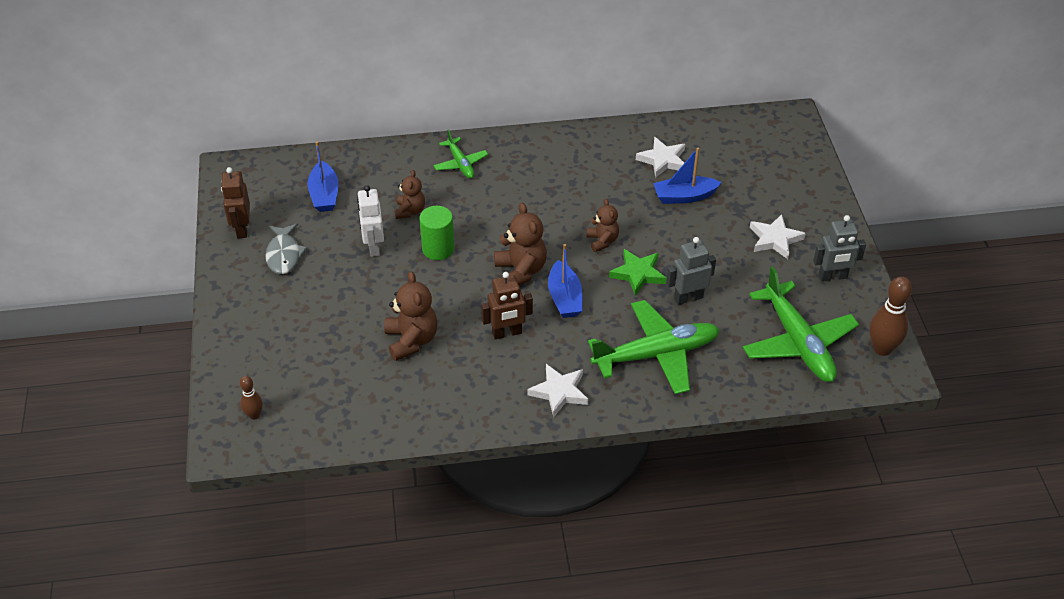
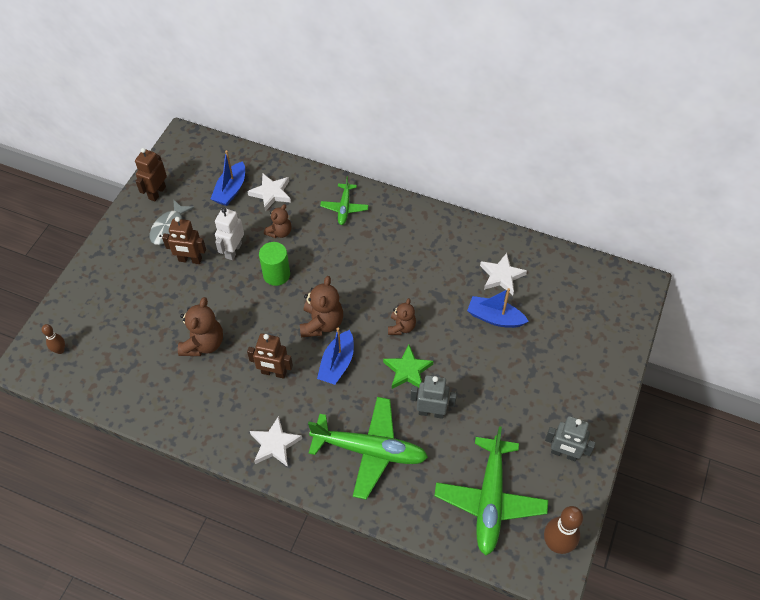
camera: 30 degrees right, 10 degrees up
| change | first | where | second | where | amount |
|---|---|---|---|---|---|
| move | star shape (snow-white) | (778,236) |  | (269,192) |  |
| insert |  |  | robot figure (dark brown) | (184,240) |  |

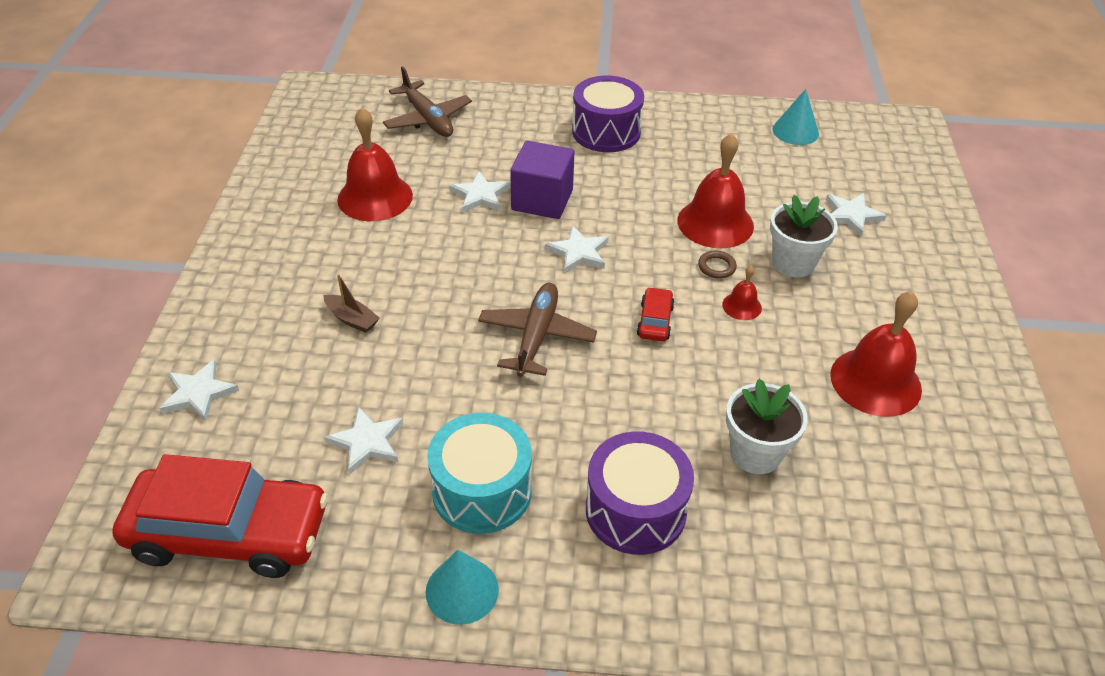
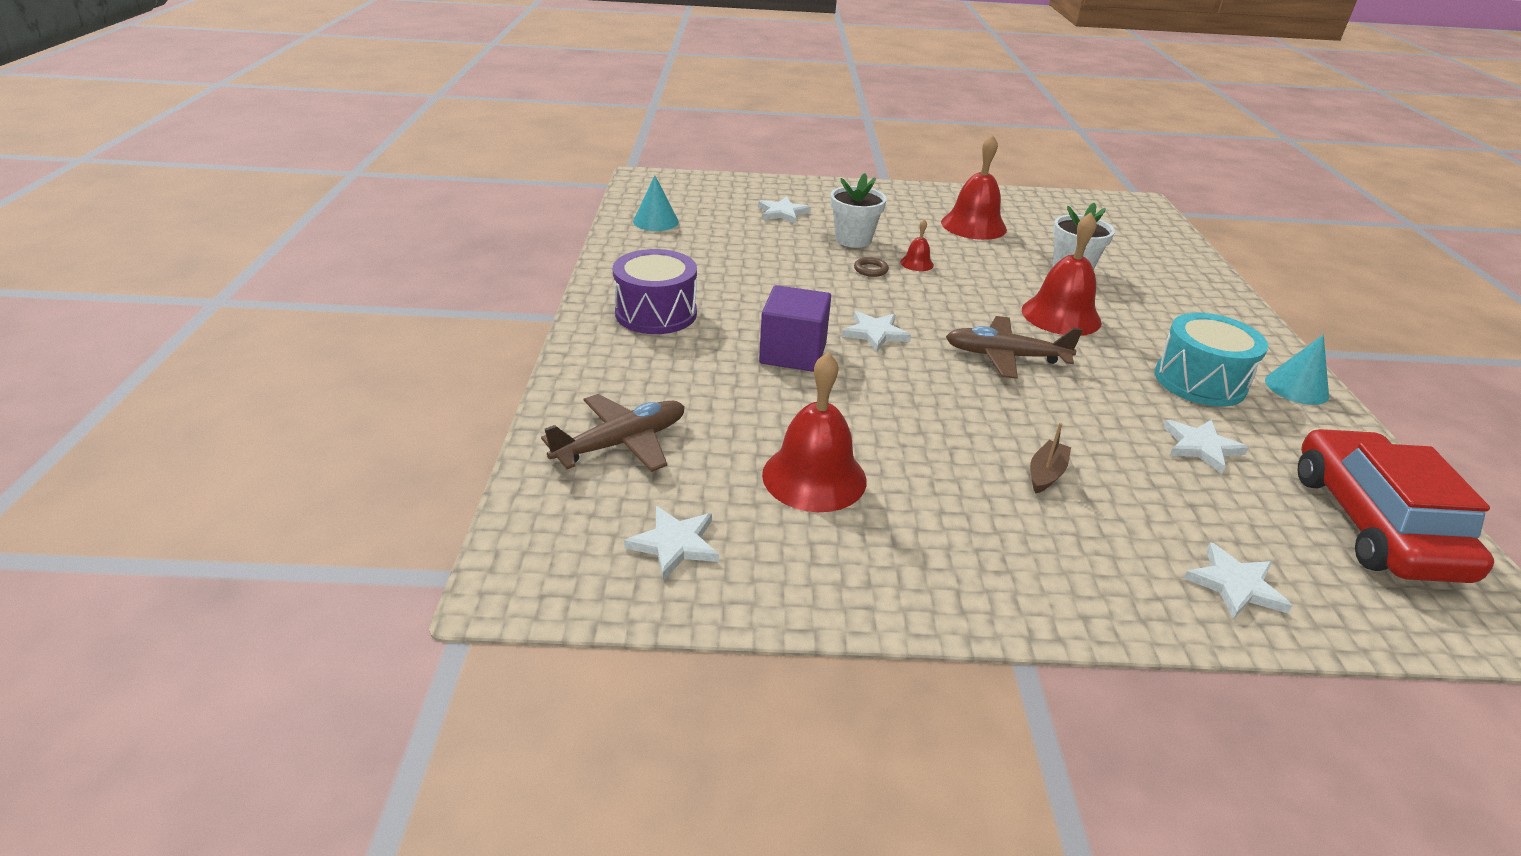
camera: 95 degrees left, 10 degrees down
| change | first | where | second | where | amount |
|---|---|---|---|---|---|
| move | star shape (snow-white) | (479,192) |  | (671,543) |  |
| delete | snare drum (royal purple) | (640,493) |  |  |  |
| delete | automobile (red) | (656,314) |  |  |  |
| move | hand bell (red) | (715,190) |  | (1062,274) |  |

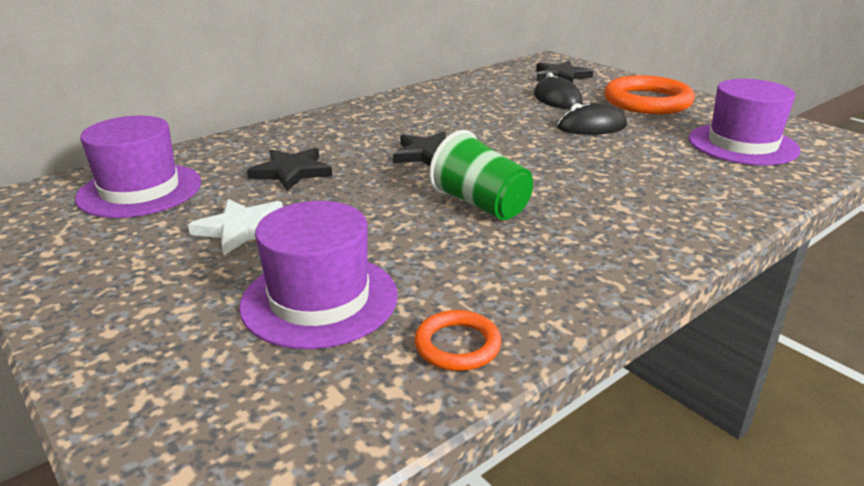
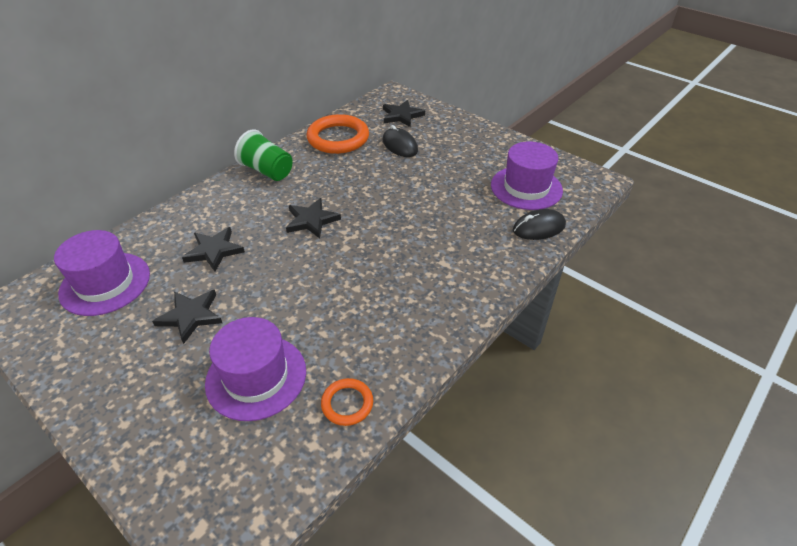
camera: 10 degrees left, 15 degrees up
| change | first | where | second | where | amount |
|---|---|---|---|---|---|
| recolor | star shape (snow-white) | (235,227) | star shape (ebony) | (187,317) |  |
| move | beaker (leaf-green) | (481,175) |  | (263,155) |  |
| move | PC mouse (ebony) | (592,119) |  | (539,224) |  |
| move | ring (orange-coloured) | (649,94) |  | (337,134) |  |

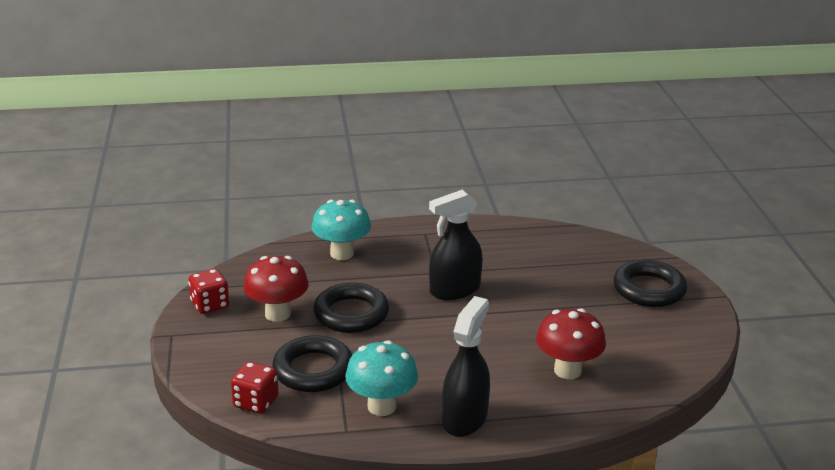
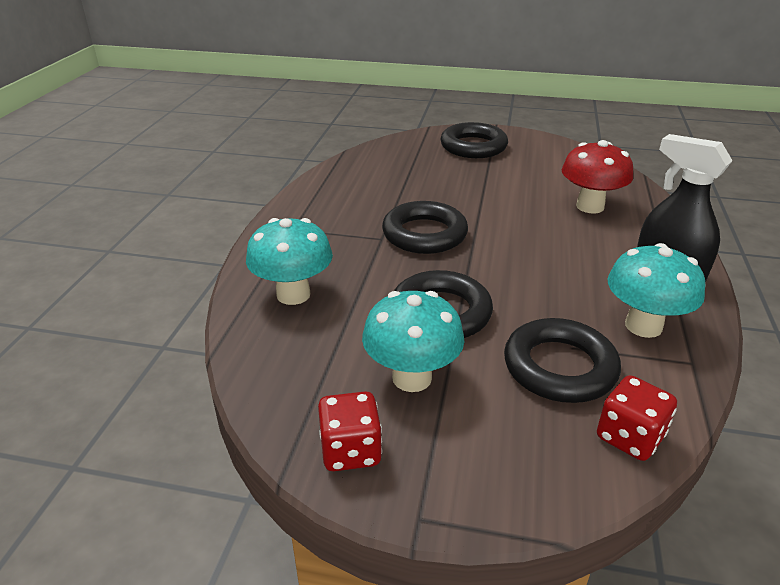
camera: 70 degrees left, 5 degrees up
| change | first | where | second | where | amount |
|---|---|---|---|---|---|
| recolor | fungus (red) | (276,289) | fungus (aqua) | (413,341) |  |
| replace | spray cleaner (ebony) | (456,245) | ring (ebony) | (425,227) |  |

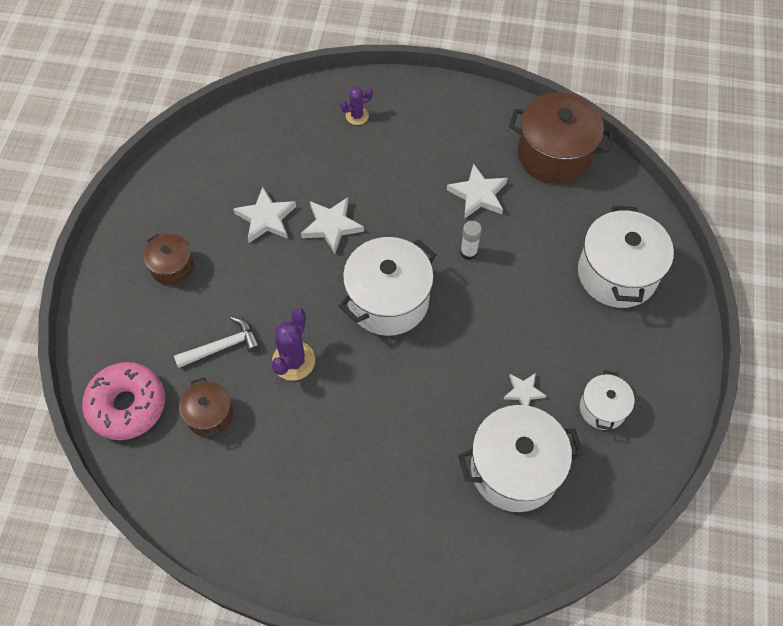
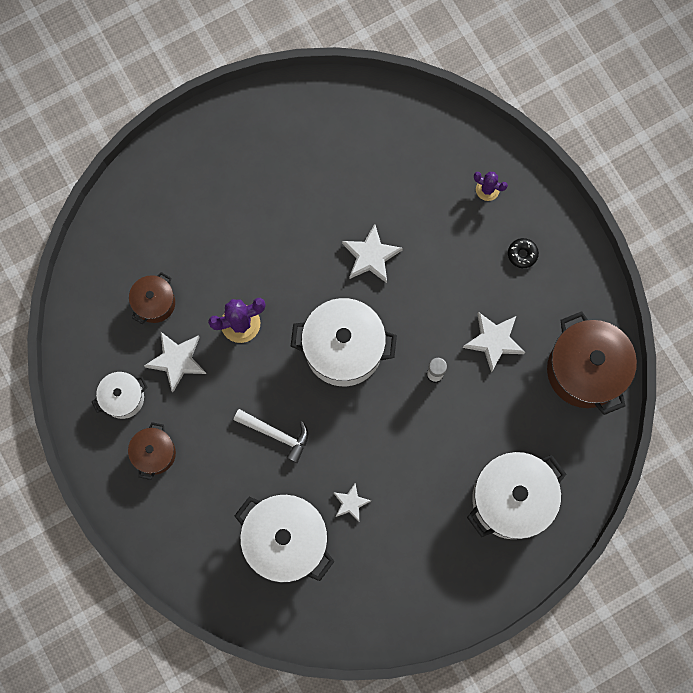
camera: 50 degrees right, 15 degrees up
| change | first | where | second | where | amount |
|---|---|---|---|---|---|
| delete | doughnut (rose-pink) | (123,401) |  |  |  |
| move | stockpot (dark brown) | (168,259) |  | (152,451) |  |
| move | claw hammer (snow-white) | (217,342) |  | (271,436) |  |
| move | star shape (snow-white) | (264,215) |  | (175,362) |  |
| move | stockpot (snow-white) | (607,400) |  | (120,395) |  |
| insert |  |  | doughnut (ebony) | (523,253) |  |

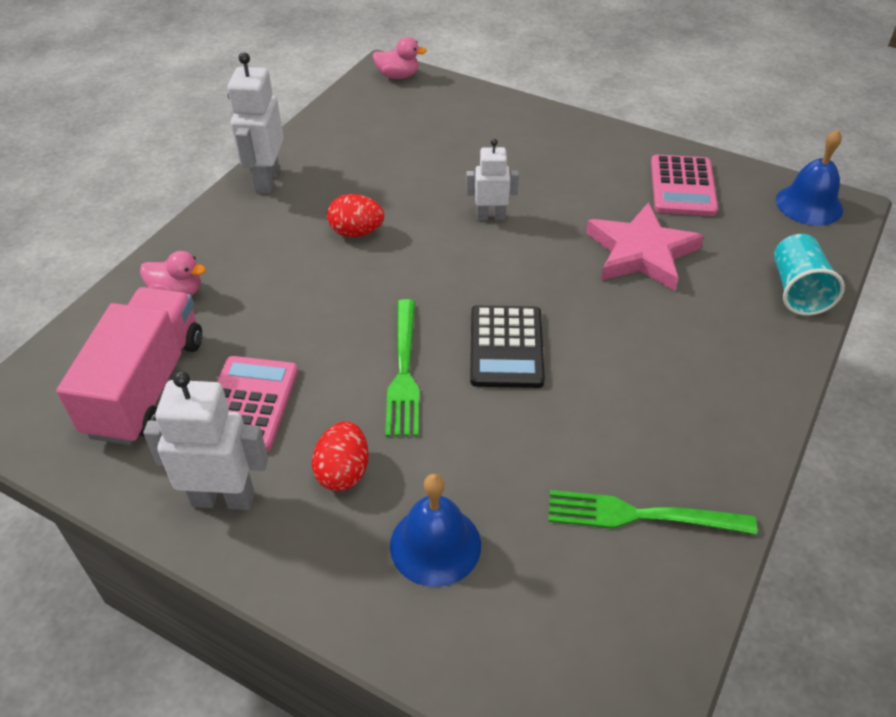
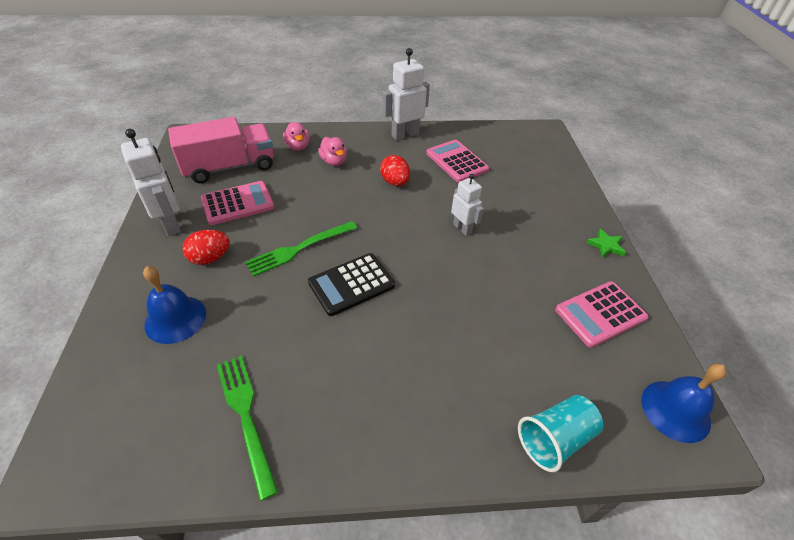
camera: 55 degrees right, 0 degrees up
| change | first | where | second | where | amount |
|---|---|---|---|---|---|
| move | duck (rose-pink) | (400,58) |  | (332,151) |  |
| delete | star shape (rose-pink) | (645,246) |  |  |  |
| insert |  |  | calculator (rose-pink) | (457,161) |  |
| insert |  |  | star shape (leaf-green) | (606,243) |  |

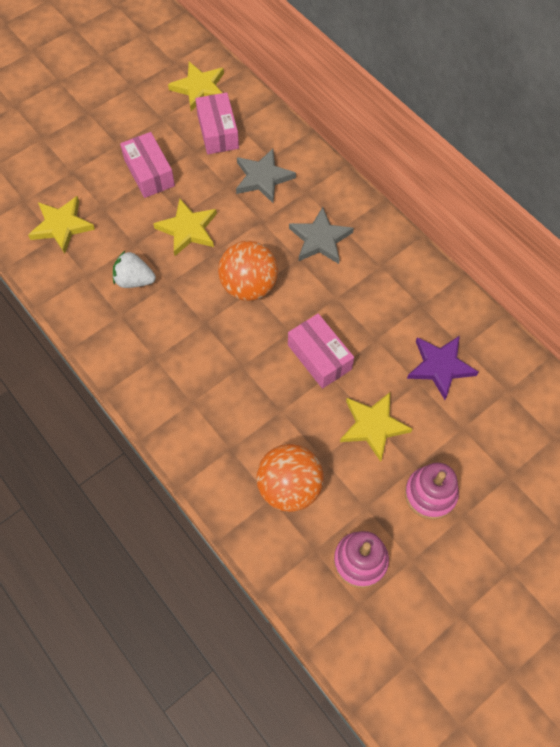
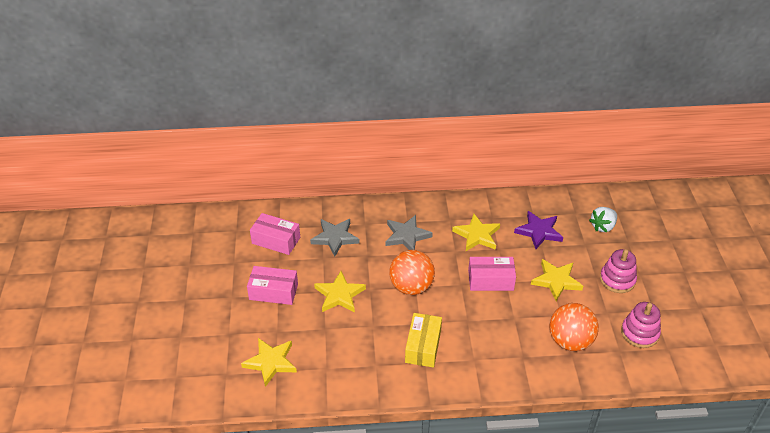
camera: 55 degrees left, 20 degrees down
| change | first | where | second | where | amount |
|---|---|---|---|---|---|
| move | berry (snow-white) | (134,269) |  | (603,219) |  |
| move | star shape (golden) | (196,86) |  | (476,232) |  |
| insert |  |  | parcel (golden) | (423,340) |  |

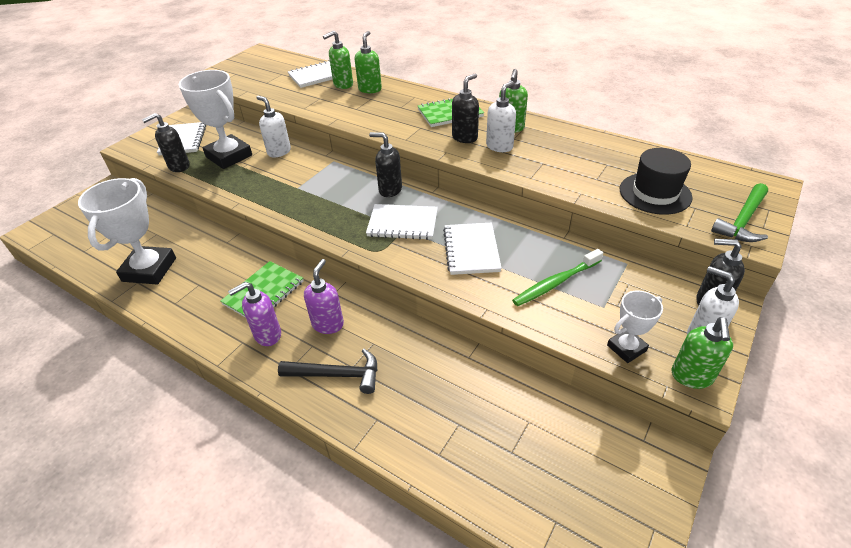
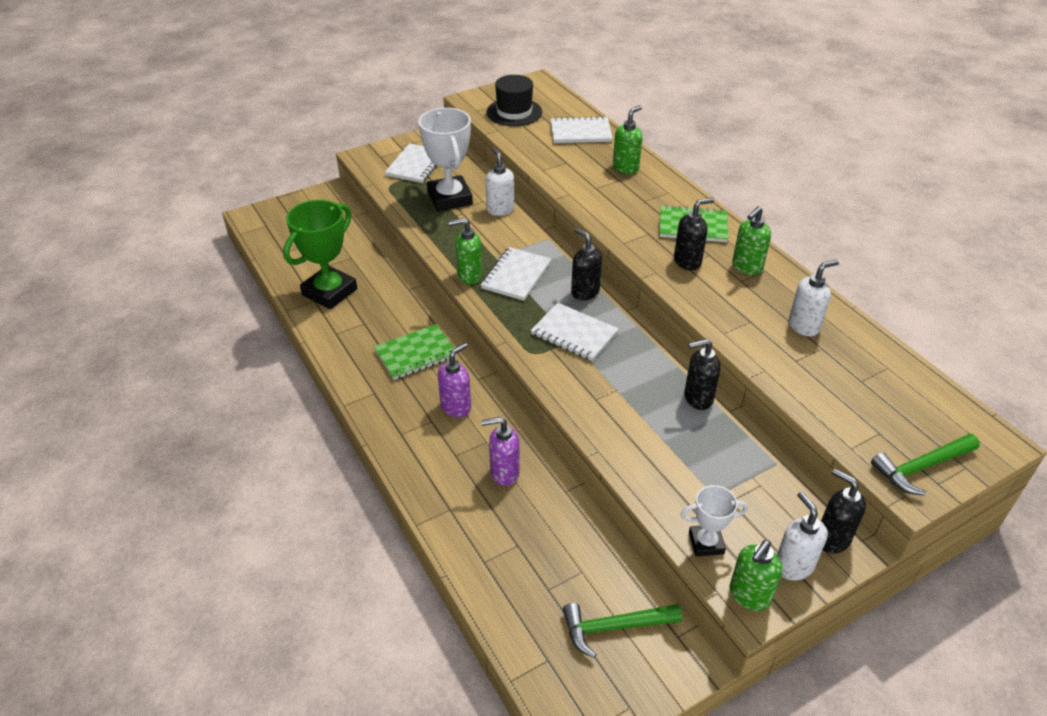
camera: 25 degrees right, 0 degrees up
| change | first | where | second | where | amount |
|---|---|---|---|---|---|
| recolor | trophy (snow-white) | (127,231) | trophy (leaf-green) | (320,255) |  |
| move | soap dispenser (ebony) | (166,142) |  | (702,374) |  |
| move | soap dispenser (royal purple) | (254,314) |  | (500,451) |  |
| delete | claw hammer (ebony) | (327,371) |  |  |  |
| move | soap dispenser (leaf-green) | (338,60) |  | (465,251) |  |
| move | notebook (snow-white) | (472,249) |  | (516,274) |  |
| move | soap dispenser (snow-white) | (501,116) |  | (814,298) |  |
| delete | tooth brush (leaf-green) | (557,277) |  |  |  |
| move | hat (ebony) | (656,181) |  | (514,100) |  |
| insert |  |  | claw hammer (leaf-green) | (622,630) |  |

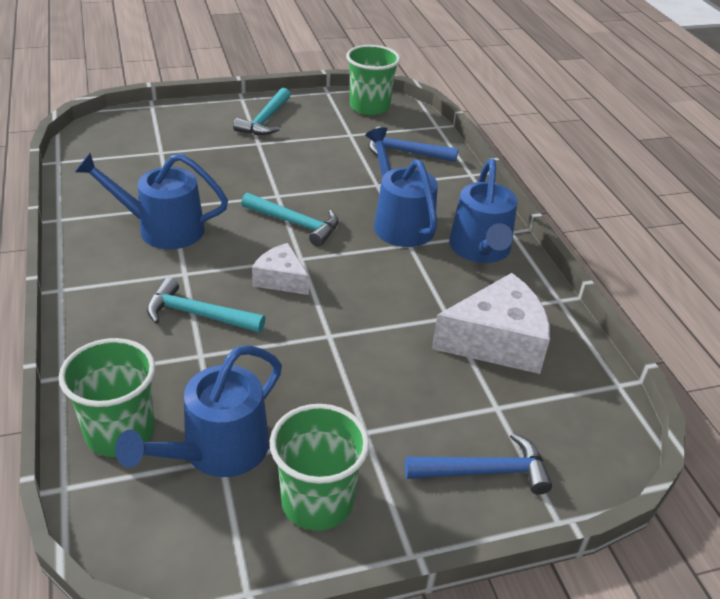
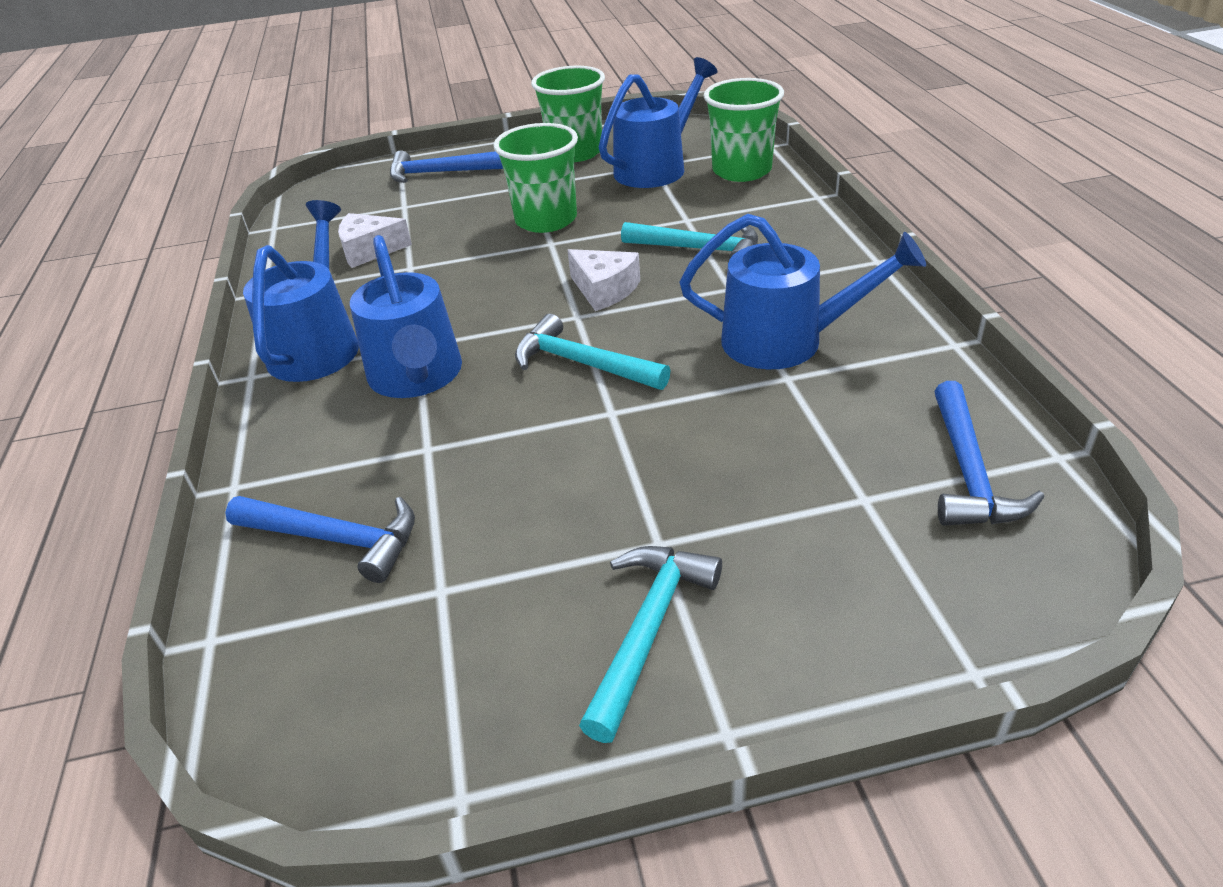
camera: 170 degrees left, 0 degrees up
| change | first | where | second | where | amount |
|---|---|---|---|---|---|
| move | beaker (leaf-green) | (373,80) |  | (535,178) |  |
| resize | cheese wedge (snow-white) | (491,323) |  | (375,240) | x0.56 |
| insert |  |  | claw hammer (cobalt) | (989,453) |  |

